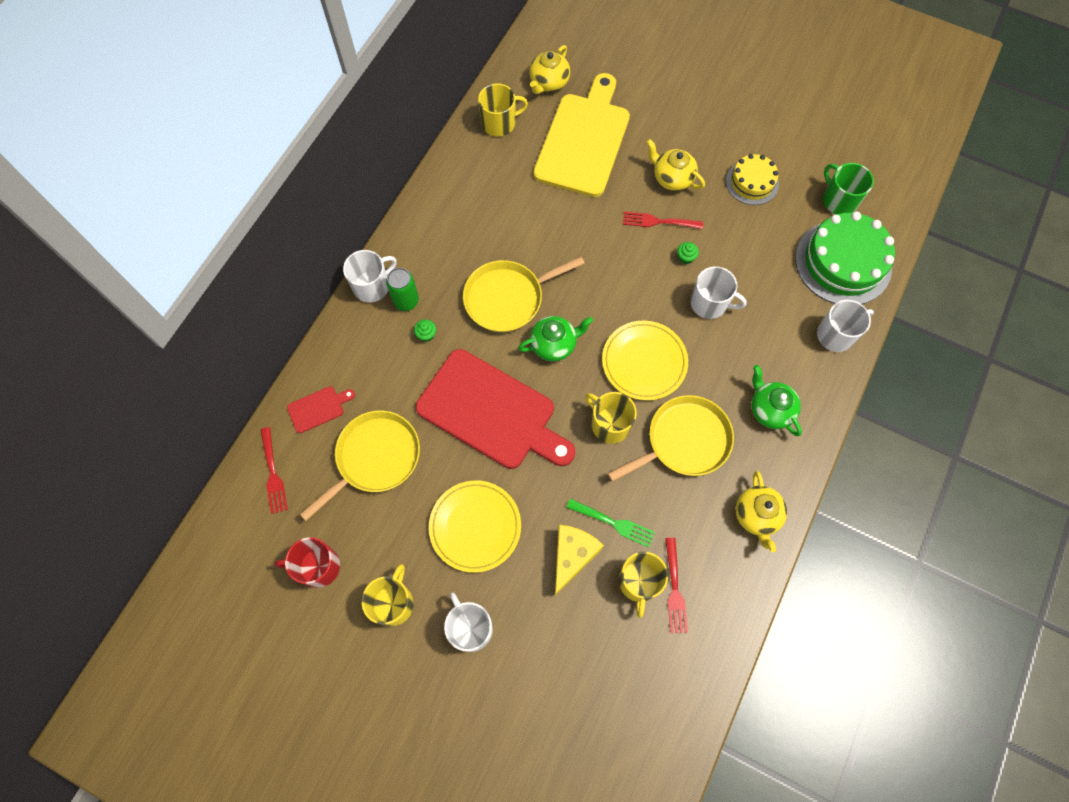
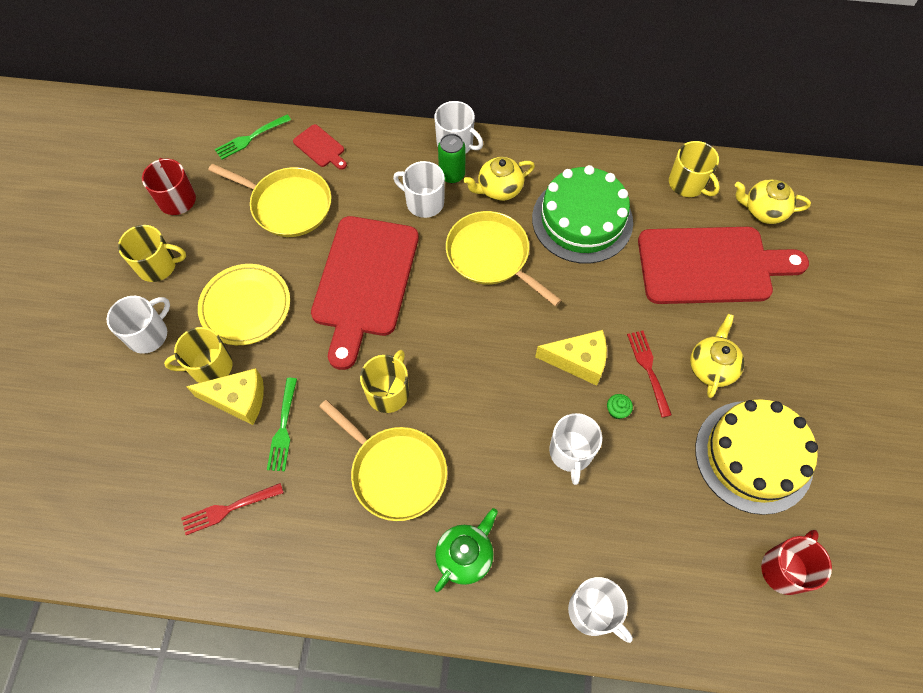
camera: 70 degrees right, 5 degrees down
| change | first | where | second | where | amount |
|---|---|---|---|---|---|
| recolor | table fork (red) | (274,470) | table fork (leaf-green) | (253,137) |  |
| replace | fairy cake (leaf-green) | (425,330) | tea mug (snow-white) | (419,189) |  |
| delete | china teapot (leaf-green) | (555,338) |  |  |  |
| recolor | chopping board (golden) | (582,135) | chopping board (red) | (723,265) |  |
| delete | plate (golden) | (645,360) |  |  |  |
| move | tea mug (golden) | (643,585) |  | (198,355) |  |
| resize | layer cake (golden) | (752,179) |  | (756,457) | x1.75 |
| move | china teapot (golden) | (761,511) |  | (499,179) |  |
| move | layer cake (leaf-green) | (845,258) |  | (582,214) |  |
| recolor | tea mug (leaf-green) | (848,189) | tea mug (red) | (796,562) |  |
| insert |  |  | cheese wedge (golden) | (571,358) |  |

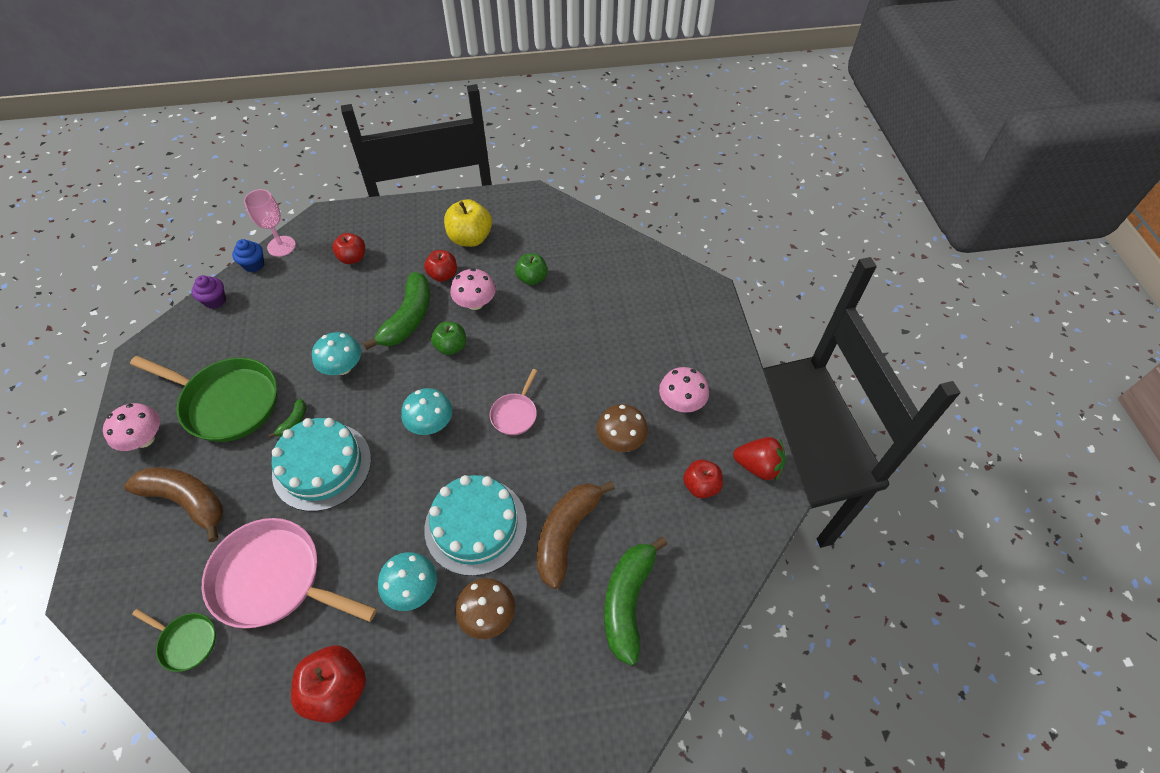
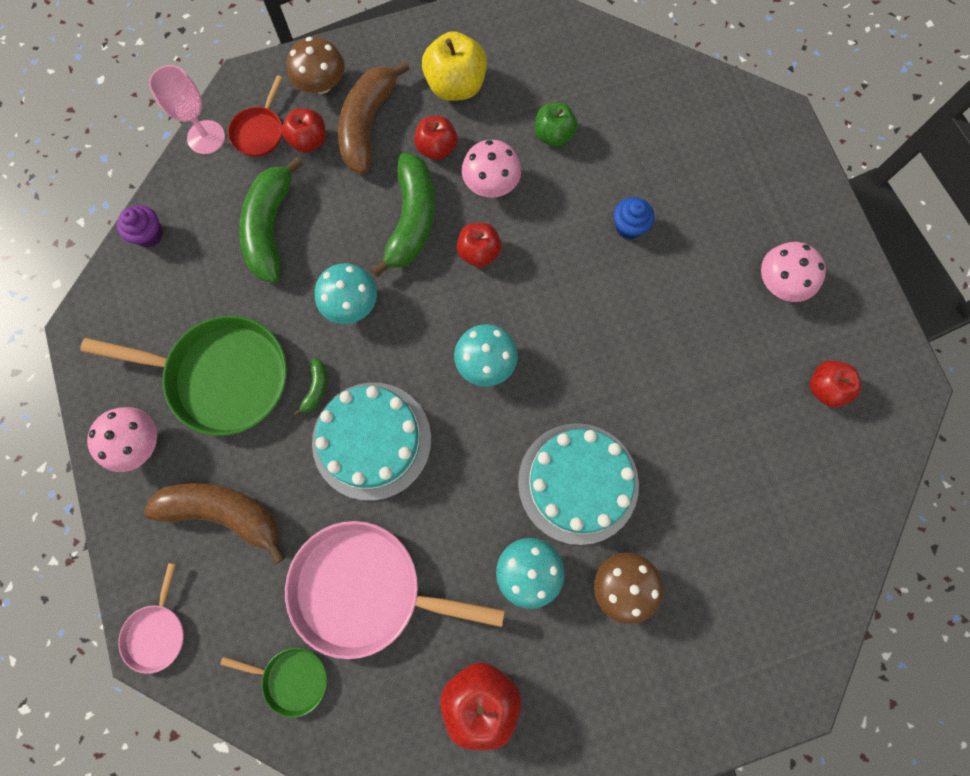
camera: 10 degrees left, 20 degrees up
| change | first | where | second | where | amount |
|---|---|---|---|---|---|
| move | fairy cake (cobalt) | (248,255) |  | (633,218) |  |
| recolor | apple (leaf-green) | (448,338) | apple (red) | (479,245) |  |
| move | skillet (rose-pink) | (513,402) |  | (151,618) |  |
| move | banana fruit (dark brown) | (576,535) |  | (374,117) |  |
| move | fungus (dark brown) | (622,428) |  | (316,65) |  |
| move | banana fruit (leaf-green) | (635,601) |  | (271,220) |  |
| delete | berry (red) | (759,459) |  |  |  |
| insert |  |  | skillet (red) | (255,116) |  |

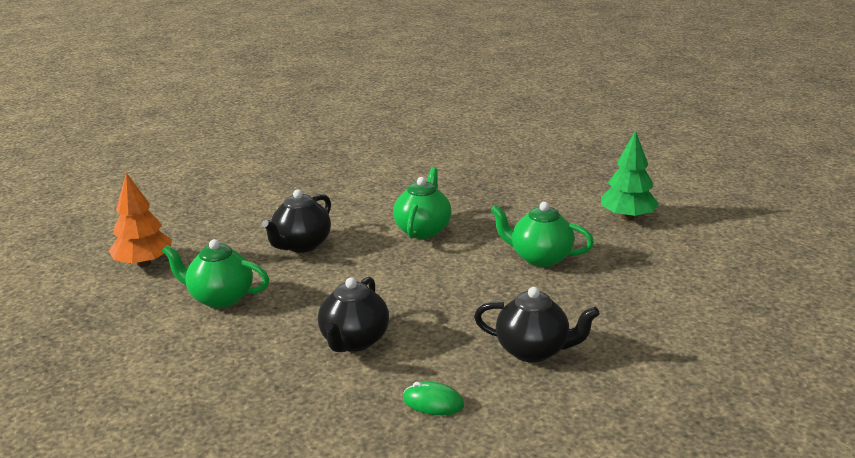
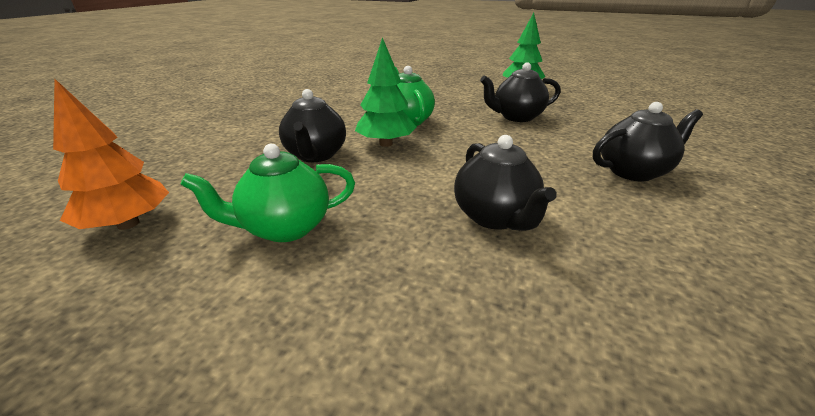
camera: 35 degrees left, 5 degrees up
| change | first | where | second | where | amount |
|---|---|---|---|---|---|
| delete | PC mouse (leaf-green) | (433,398) |  |  |  |
| recolor | china teapot (leaf-green) | (542,234) | china teapot (ebony) | (520,92) |  |
| insert |  |  | toy tree (leaf-green) | (385,92) |  |

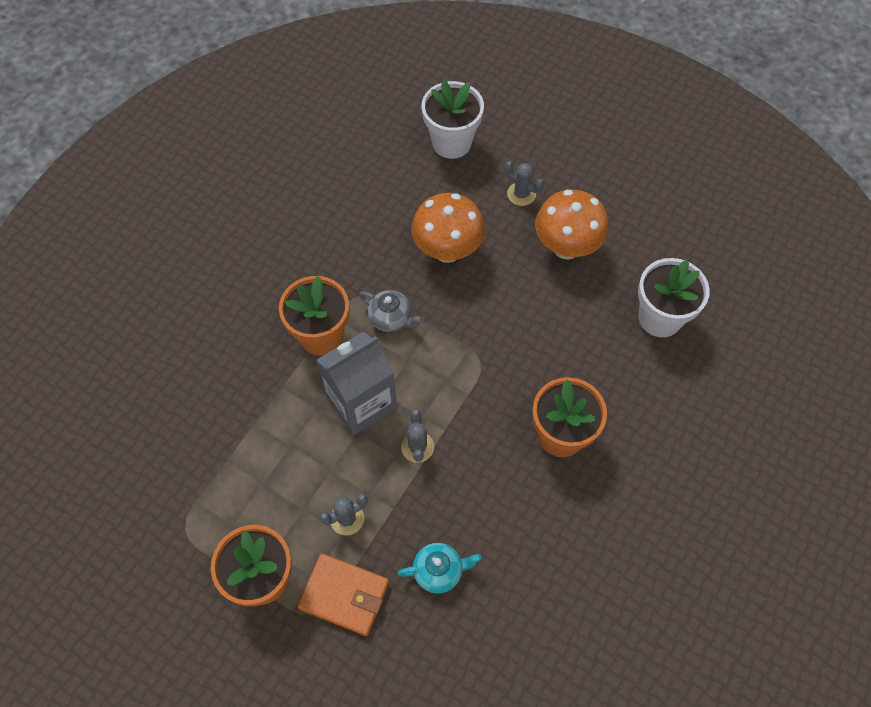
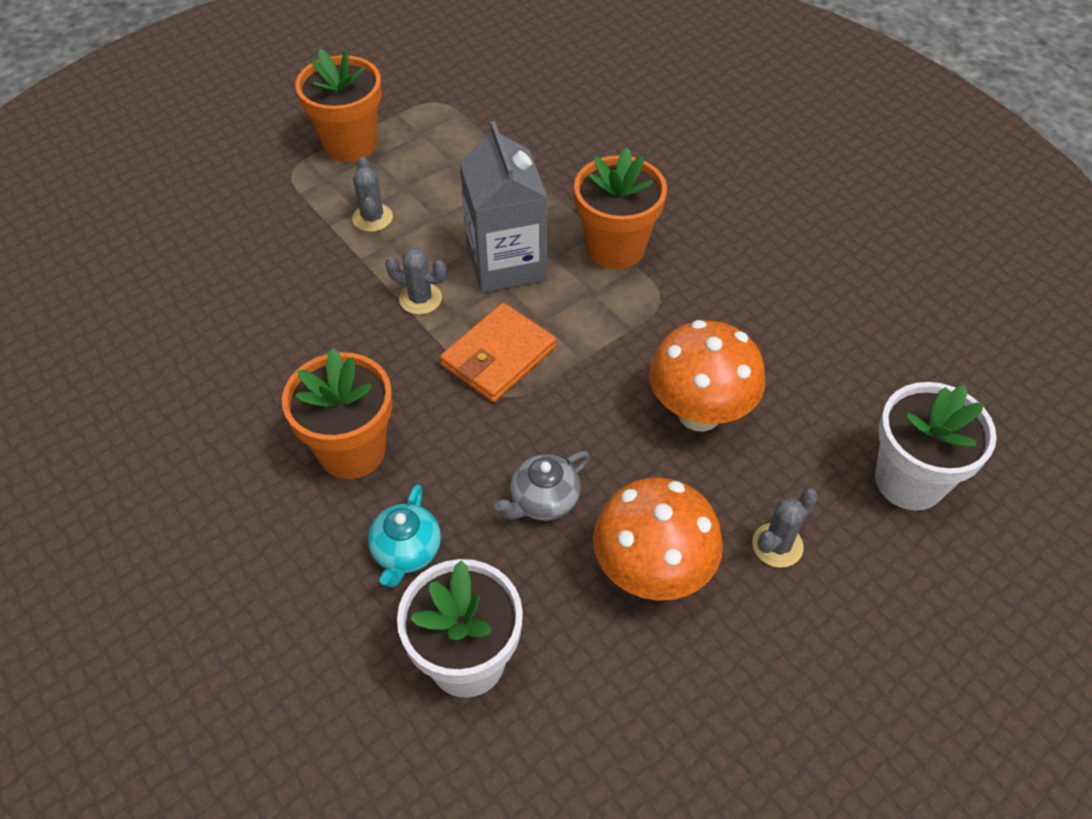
camera: 110 degrees right, 10 degrees down
| change | first | where | second | where | amount |
|---|---|---|---|---|---|
| move | card wallet (orange-coloured) | (343,594) |  | (498,352) |  |
| move | china teapot (grey) | (391,311) |  | (542,486) |  |
| move | china teapot (aqua) | (439,568) |  | (404,535) |  |

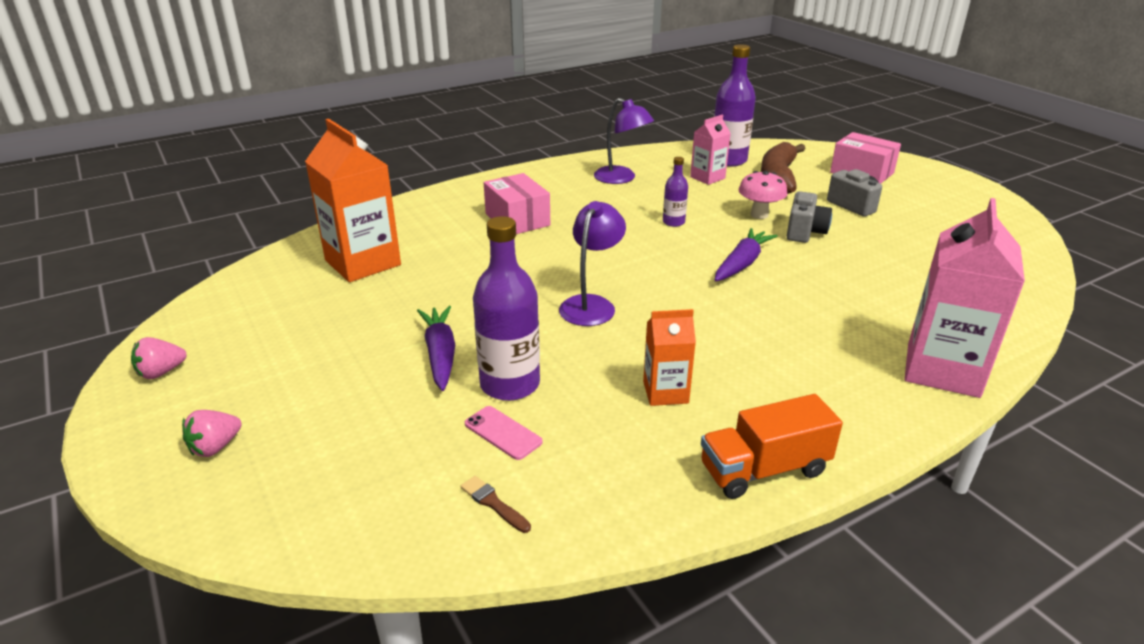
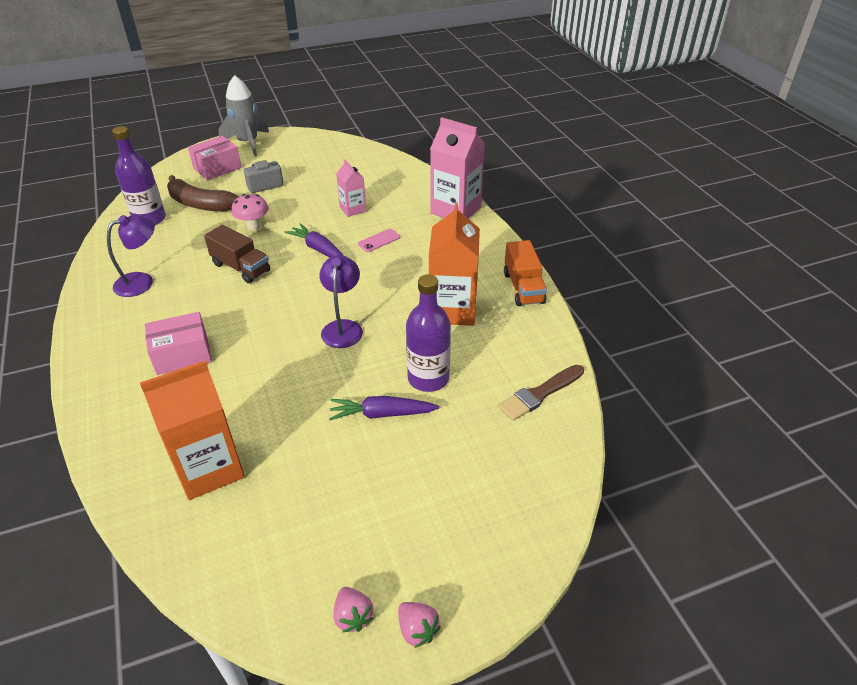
camera: 80 degrees left, 10 degrees up
| change | first | where | second | where | amount |
|---|---|---|---|---|---|
| move | berry (rose-pink) | (212,433) |  | (419,625) |  |
| resize | paintbrush (dark brown) | (495,504) |  | (541,393) | x1.93 |
| move | phone (rose-pink) | (504,433) |  | (379,240) |  |
| rotate | desk lamp (royal purple) | (592,263) |  | (341,301) | 60 degrees clockwise |
| resize | juice carton (orange-coloured) | (669,357) |  | (454,264) | x1.84 |
| replace | drink bottle (royal purple) | (675,192) | truck (dark brown) | (237,254) |  |
| move | juice carton (rose-pink) | (710,150) |  | (351,188) |  |
| delete | photo camera (grey) | (809,217) |  |  |  |
| insert |  |  | spaceship (grey) | (243,115) |  |

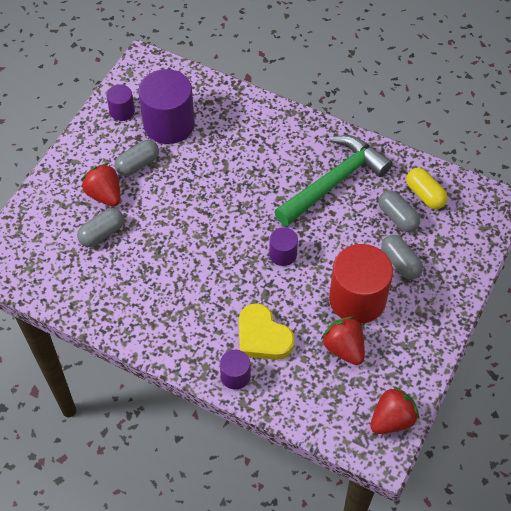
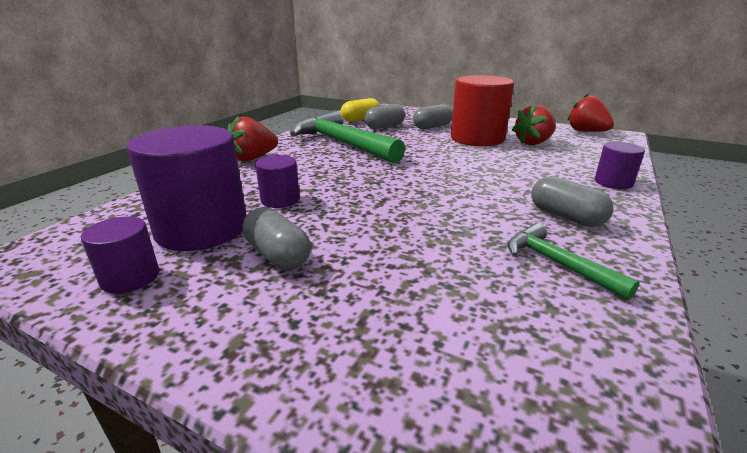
camera: 90 degrees left, 30 degrees down
| change | first | where | second | where | amount |
|---|---|---|---|---|---|
| move | pill (grey) | (100,227) |  | (572,201) |  |
| move | berry (red) | (100,184) |  | (253,138) |  |
| delete | heart (golden) | (267,331) |  |  |  |
| move | cylinder shape (royal purple) | (283,246) |  | (277,181) |  |
| insert |  |  | claw hammer (leaf-green) | (573,261) |  |

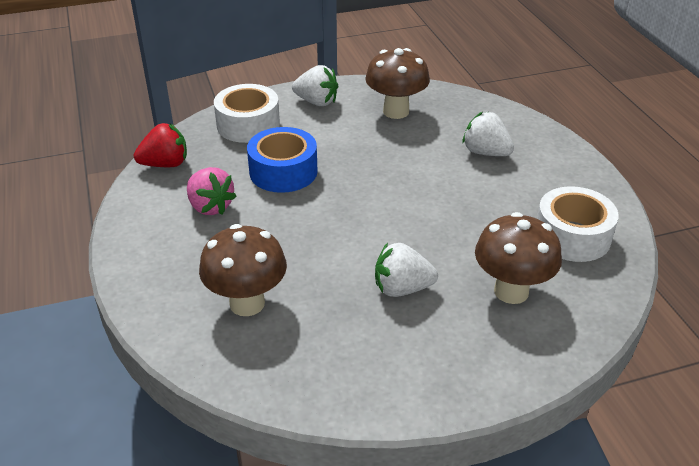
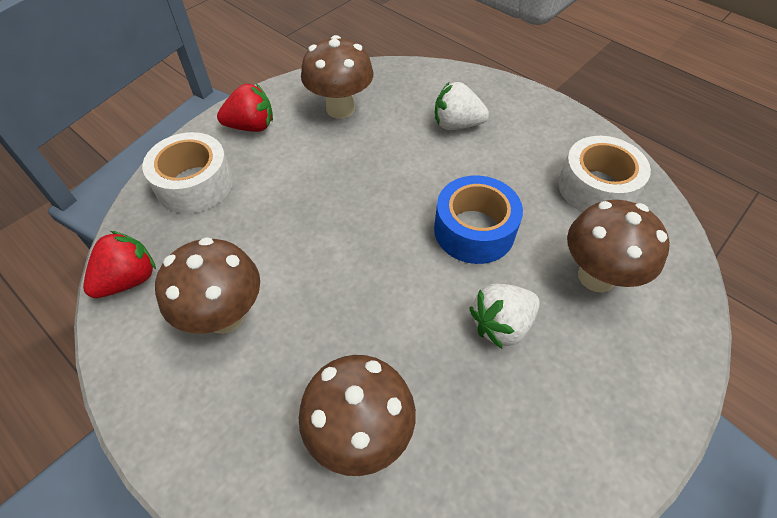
camera: 30 degrees left, 15 degrees up
| change | first | where | second | where | amount |
|---|---|---|---|---|---|
| replace | berry (rose-pink) | (212,191) | fungus (dark brown) | (207,285) |  |
| move | sticky tape (cobalt) | (282,160) |  | (478,219) |  |
| recolor | berry (snow-white) | (315,85) | berry (red) | (245,107) |  |

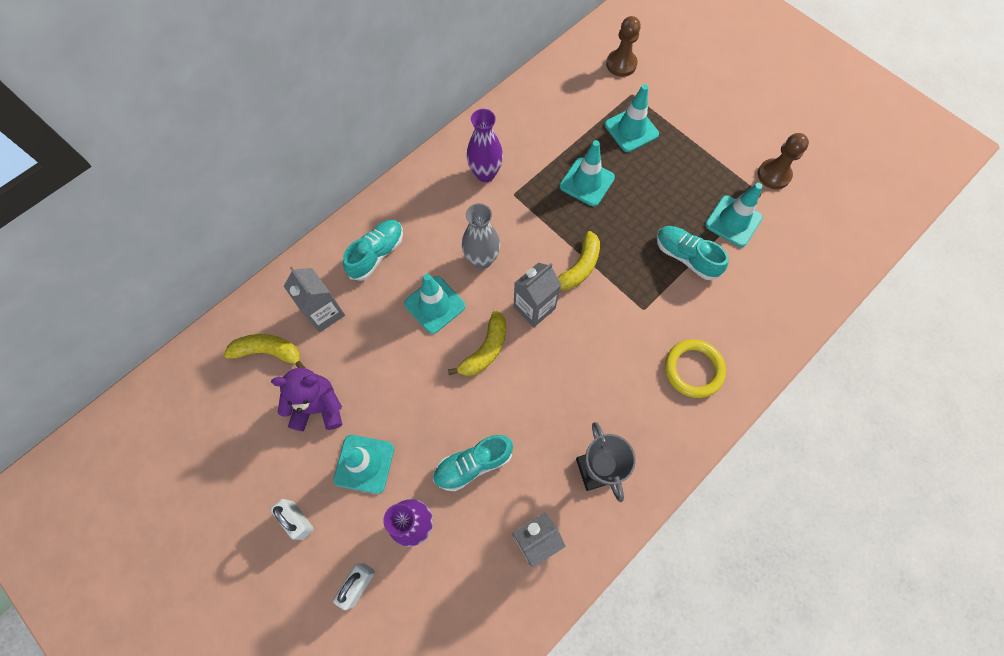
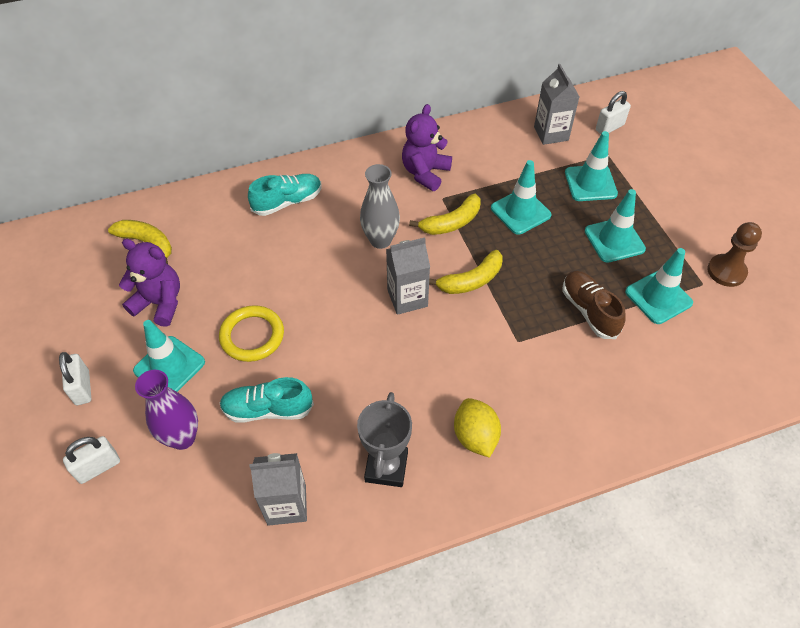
camera: 25 degrees right, 15 degrees down
| change | first | where | second | where | amount |
|---|---|---|---|---|---|
| move | juice carton (grey) | (314,299) |  | (556,104) |  |
| move | traffic cone (aqua) | (434,304) |  | (615,226) |  |
| move | banana fruit (golden) | (477,343) |  | (444,214) |  |
| replace | tall vase (royal purple) | (485,145) | teddy (royal purple) | (427,147) |  |
| replace | pawn (dark brown) | (623,46) | lock (snow-white) | (613,112) |  |
| recolor | sneaker (aqua) | (693,253) | sneaker (dark brown) | (594,305) |  |
| move | ring (golden) | (695,368) |  | (251,333) |  |
| insert |  |  | citrus fruit (golden) | (477,428) |  |

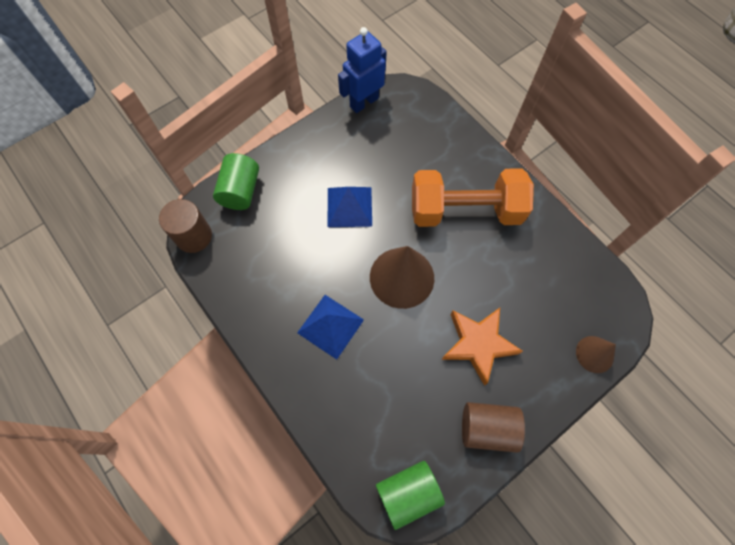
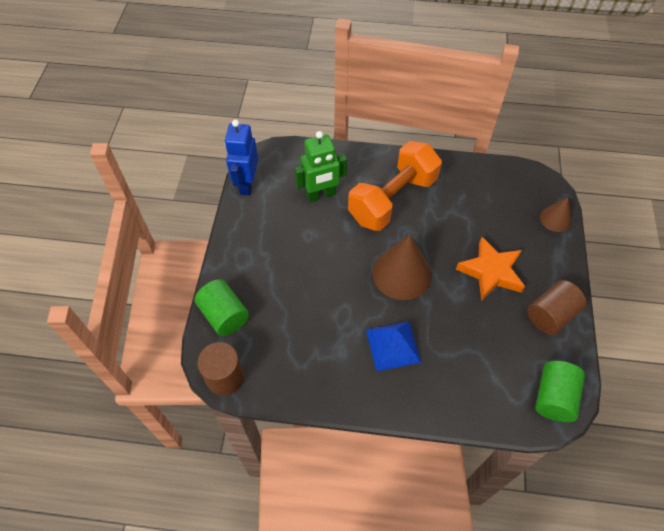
camera: 45 degrees left, 10 degrees down
| change | first | where | second | where | amount |
|---|---|---|---|---|---|
| delete | solid pyramid (cobalt) | (349,207) |  |  |  |
| insert |  |  | robot figure (leaf-green) | (320,166) |  |

